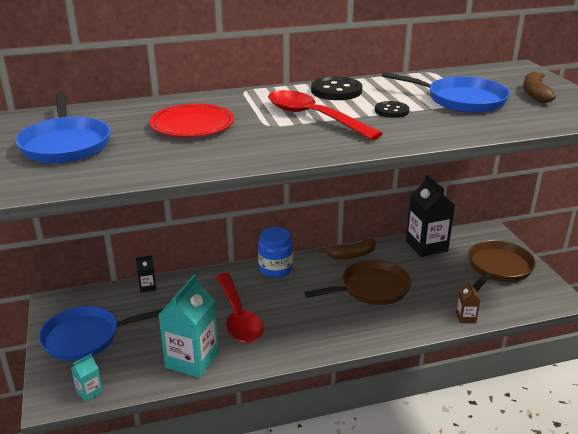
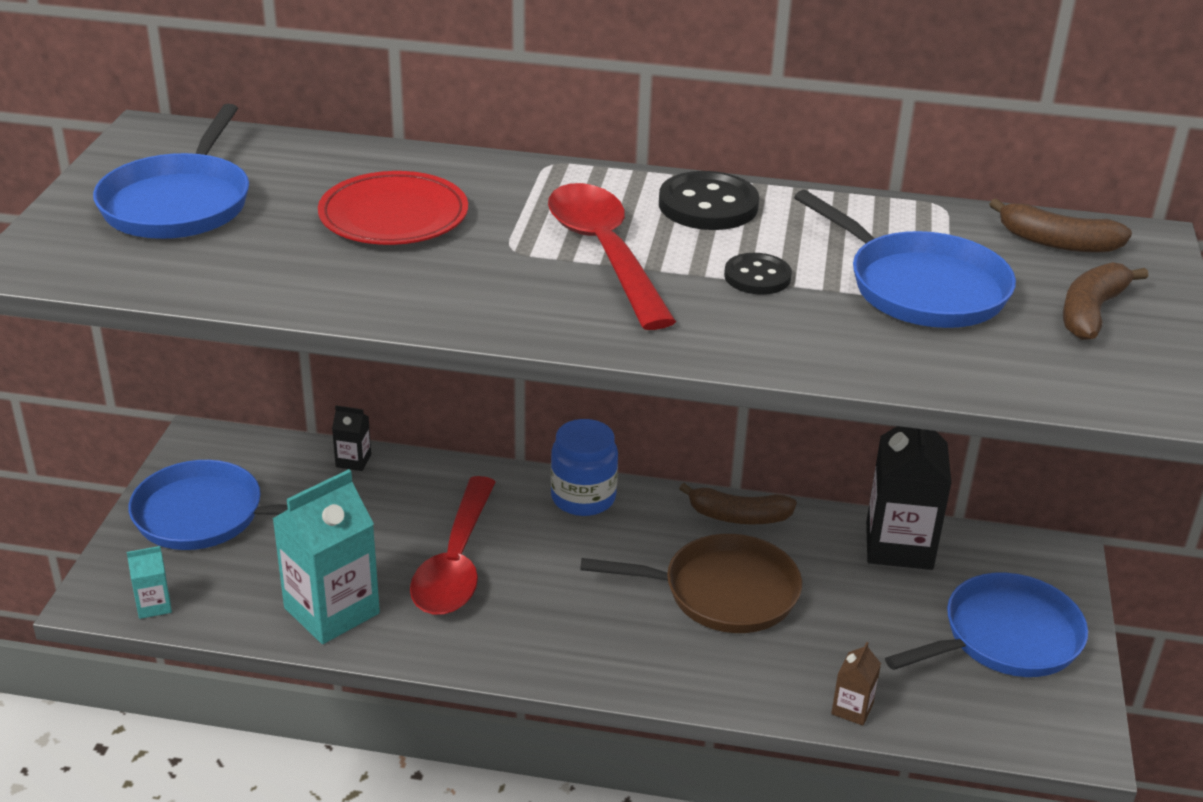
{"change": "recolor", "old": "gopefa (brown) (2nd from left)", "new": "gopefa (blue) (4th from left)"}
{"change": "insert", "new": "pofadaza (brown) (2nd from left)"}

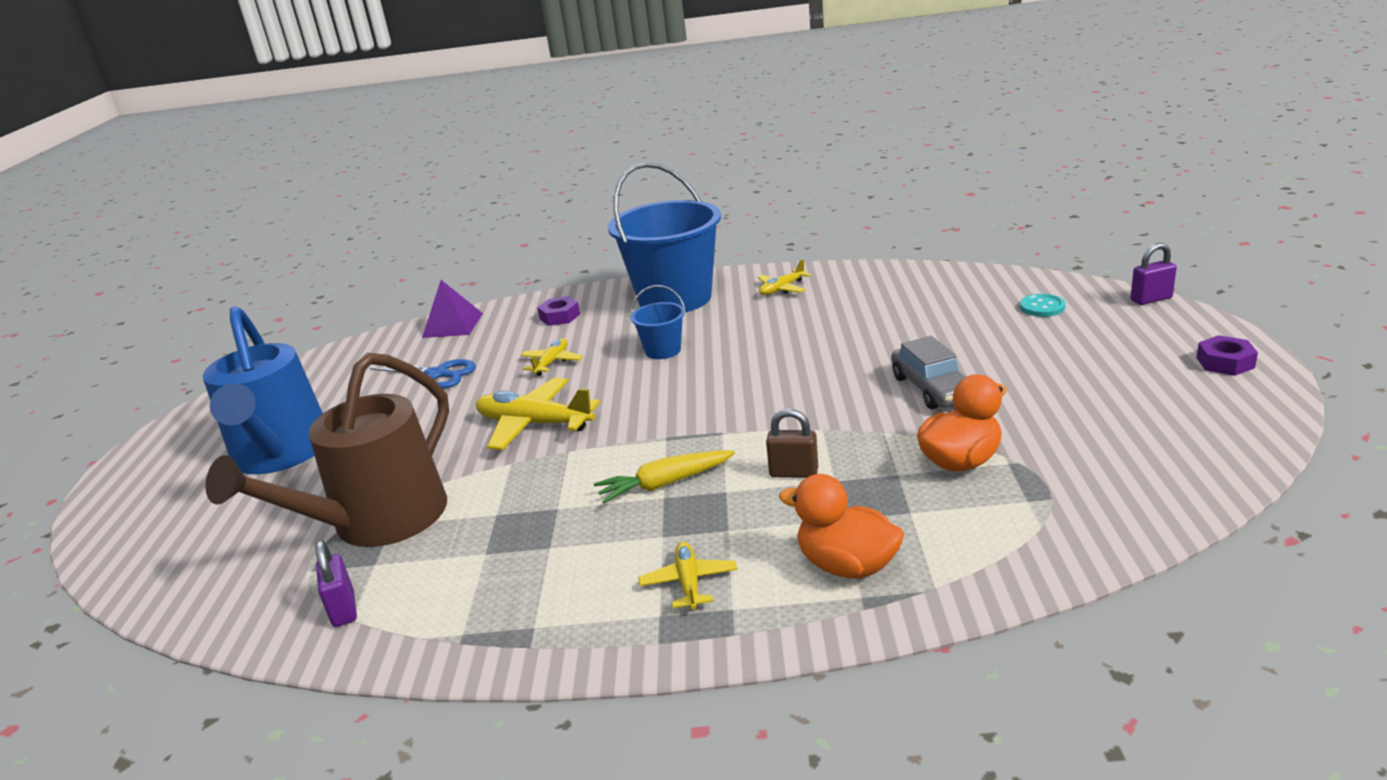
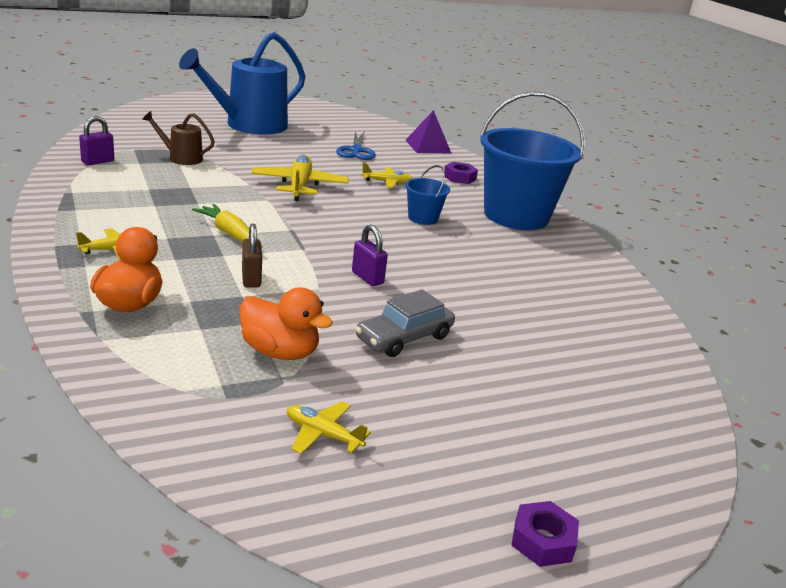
{"change": "resize", "old": "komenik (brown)", "factor": 0.47}
{"change": "move", "old": "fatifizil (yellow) (4th from left in the first image)", "new": "fatifizil (yellow) (3rd from left)"}
{"change": "move", "old": "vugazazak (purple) (2nd from left)"}
{"change": "delete", "old": "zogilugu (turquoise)"}

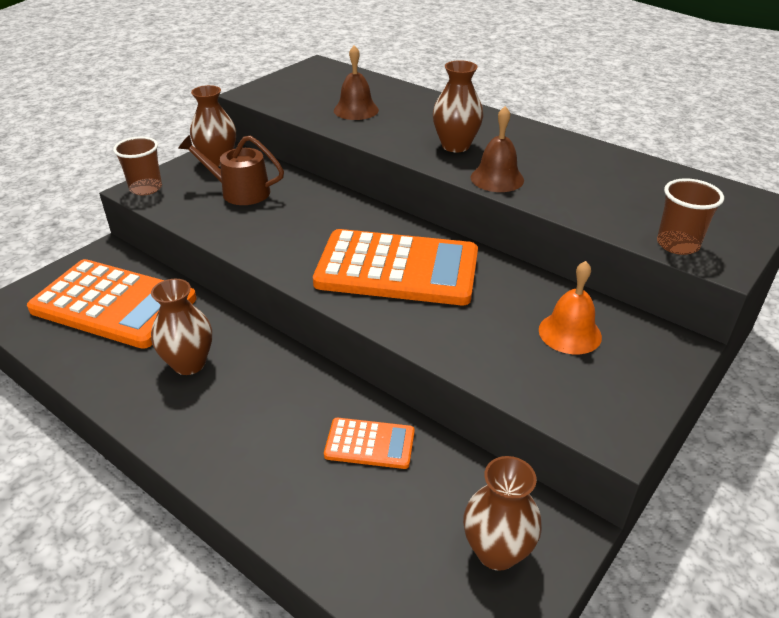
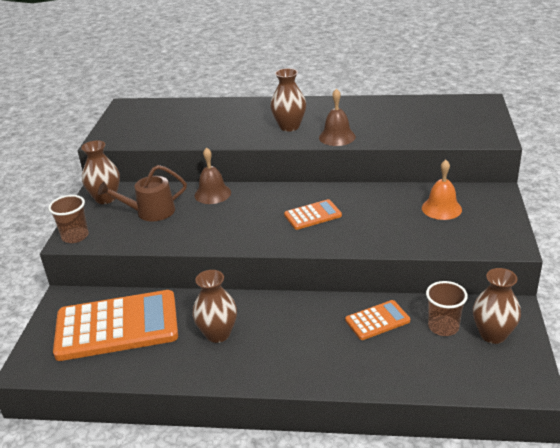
{"change": "move", "old": "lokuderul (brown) (1st from left)"}
{"change": "resize", "old": "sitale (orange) (3rd from left in the first image)", "factor": 0.47}
{"change": "move", "old": "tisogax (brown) (2nd from left)"}

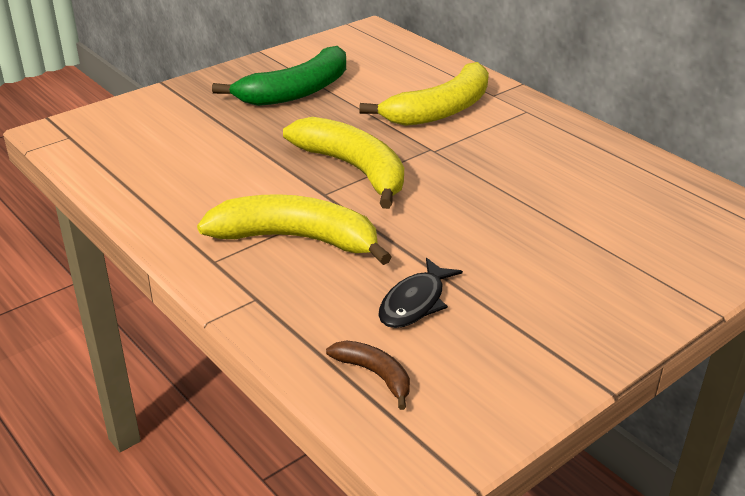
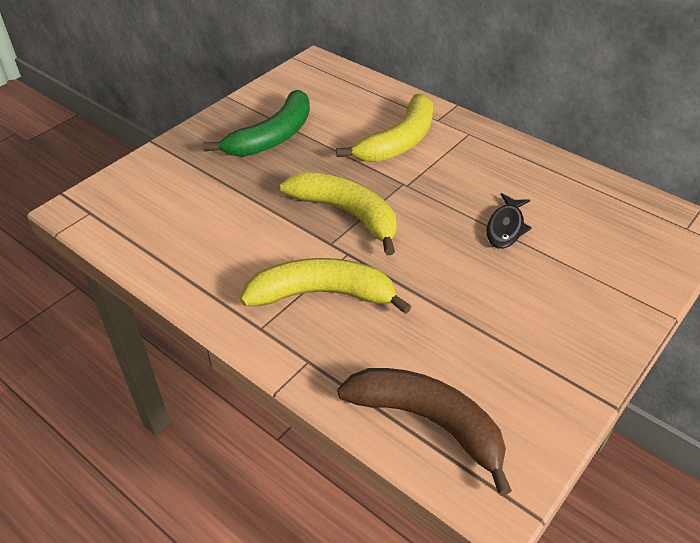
{"change": "resize", "old": "pofadaza (brown)", "factor": 2.1}
{"change": "move", "old": "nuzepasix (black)"}

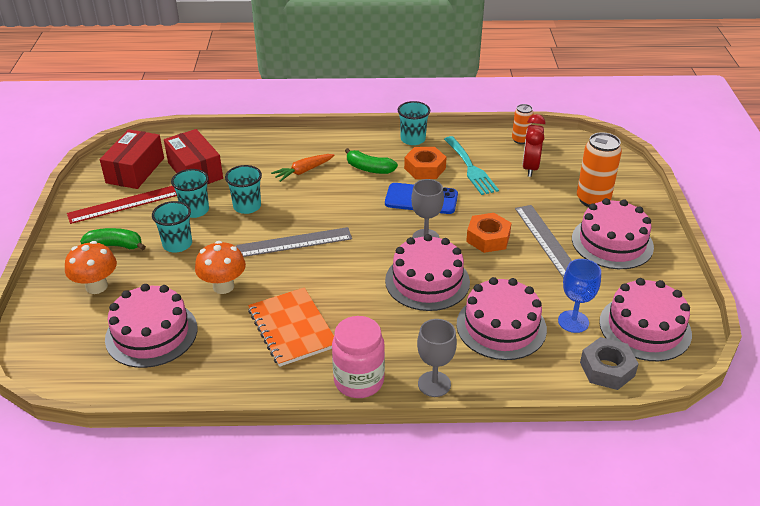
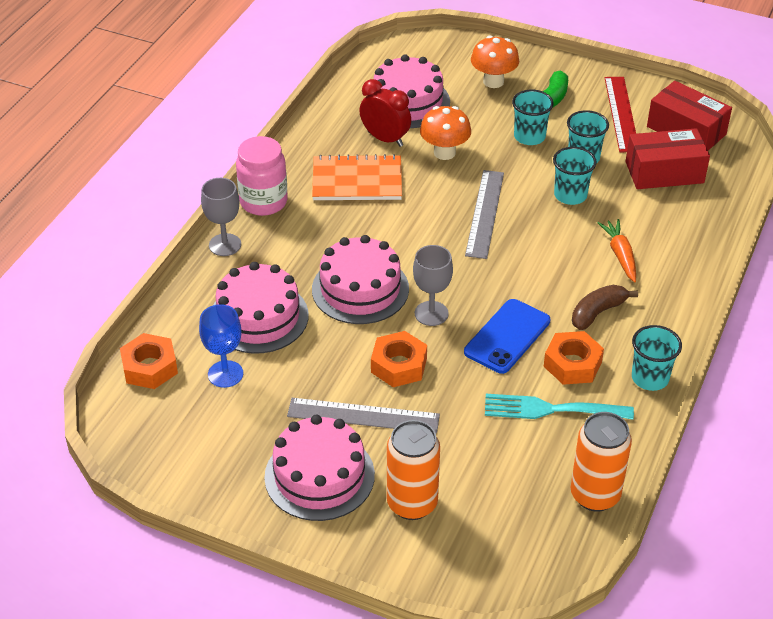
{"change": "recolor", "old": "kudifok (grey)", "new": "kudifok (orange) (1st from left)"}
{"change": "move", "old": "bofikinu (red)"}
{"change": "resize", "old": "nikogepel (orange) (1st from left in the first image)", "factor": 1.72}
{"change": "recolor", "old": "pofadaza (green) (2nd from left)", "new": "pofadaza (brown)"}
{"change": "delete", "old": "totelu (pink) (5th from left)"}

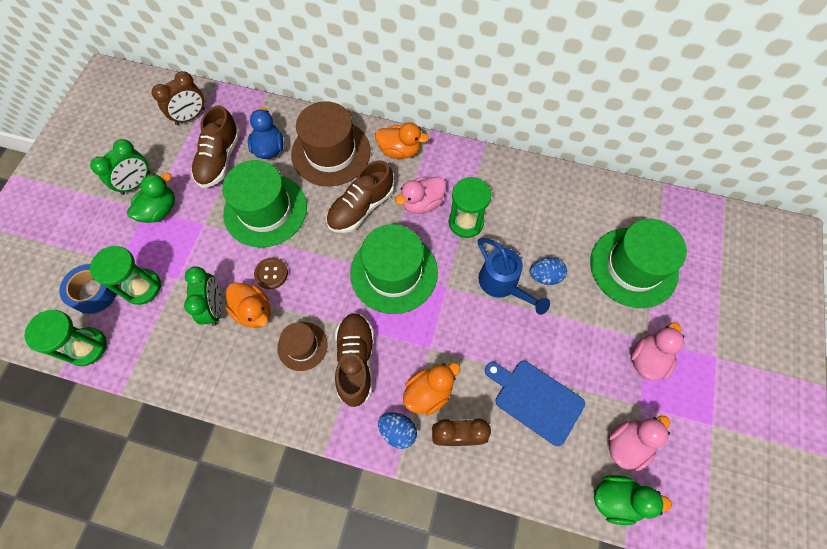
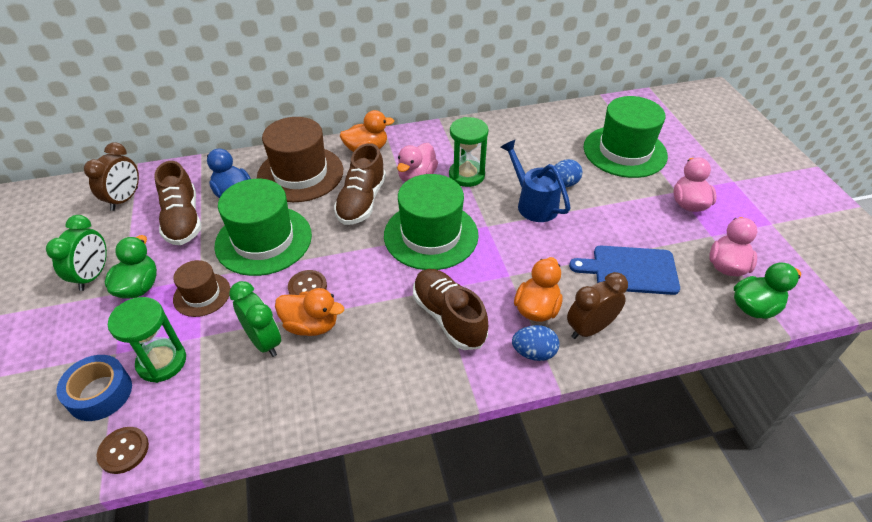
{"change": "replace", "old": "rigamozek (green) (1st from left)", "new": "zogilugu (brown) (1st from left)"}
{"change": "move", "old": "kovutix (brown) (1st from left)"}
{"change": "rotate", "old": "komenik (blue)", "degrees": -150}

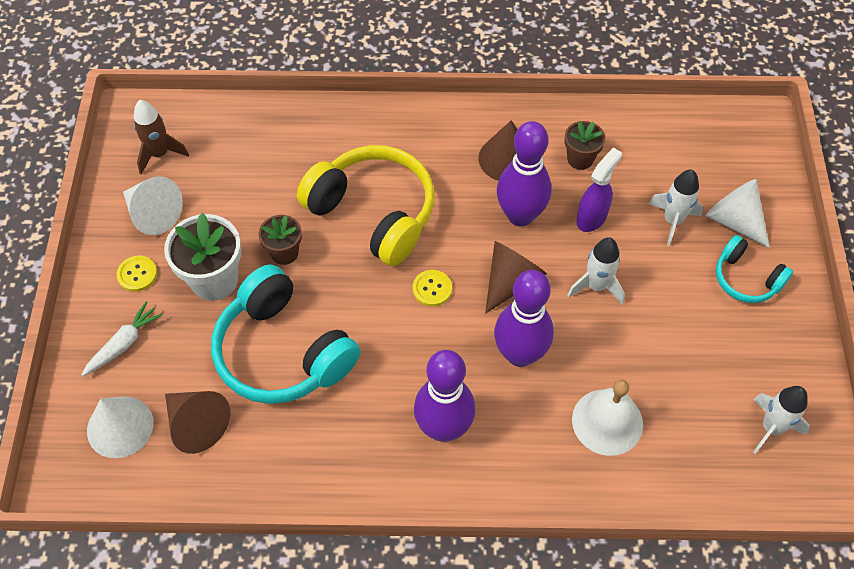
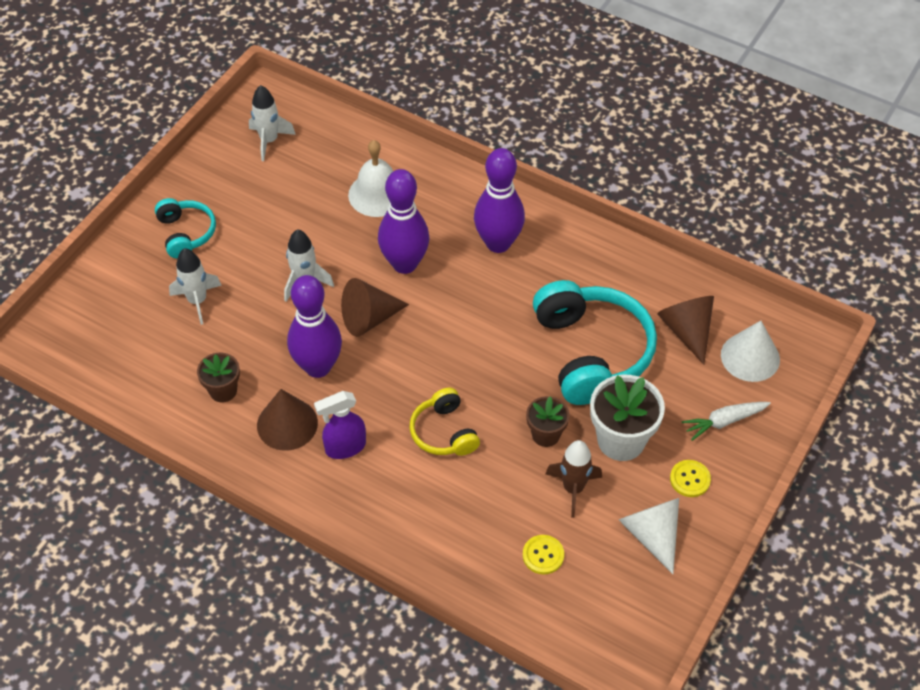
{"change": "move", "old": "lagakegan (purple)"}
{"change": "resize", "old": "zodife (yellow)", "factor": 0.53}
{"change": "move", "old": "zogilugu (yellow) (2nd from left in the first image)", "new": "zogilugu (yellow) (1st from left)"}
{"change": "move", "old": "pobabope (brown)"}
{"change": "delete", "old": "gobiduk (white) (3rd from left)"}

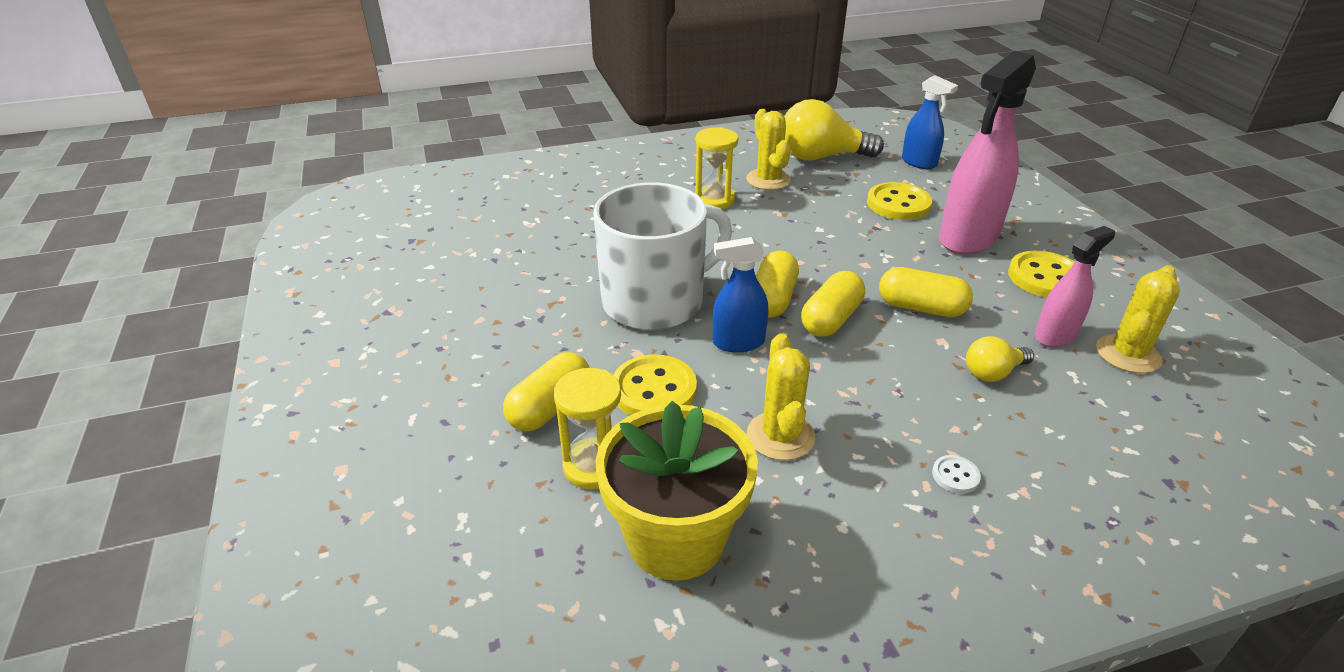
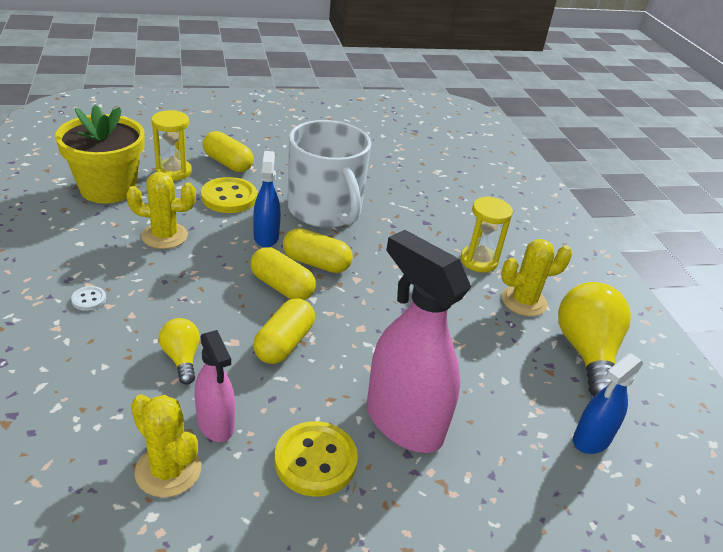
{"change": "delete", "old": "zogilugu (yellow) (2nd from left)"}

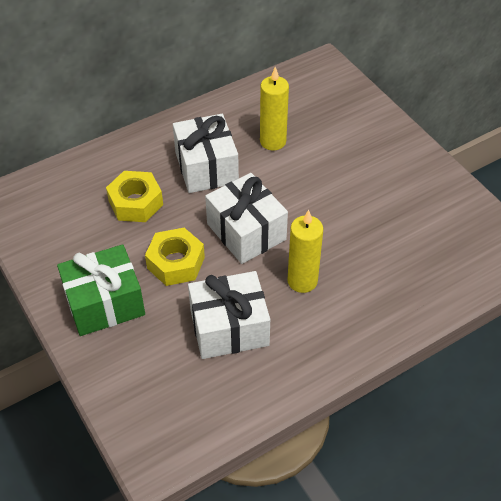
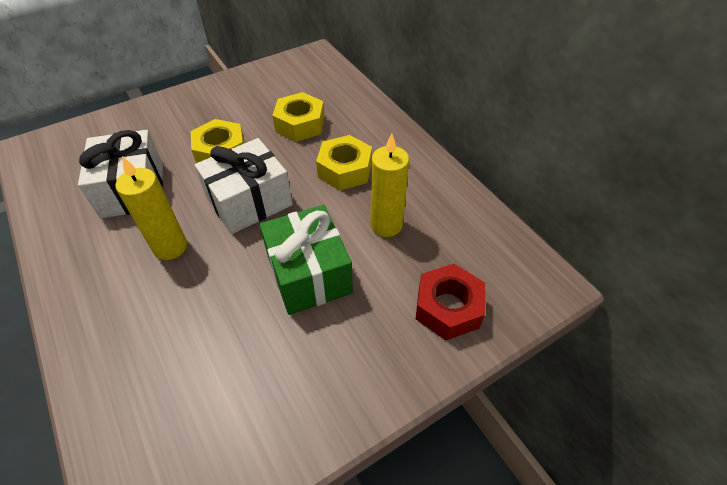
{"change": "move", "old": "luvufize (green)"}
{"change": "replace", "old": "luvufize (white) (1st from left)", "new": "kudifok (yellow) (3rd from left)"}
{"change": "insert", "new": "kudifok (red)"}

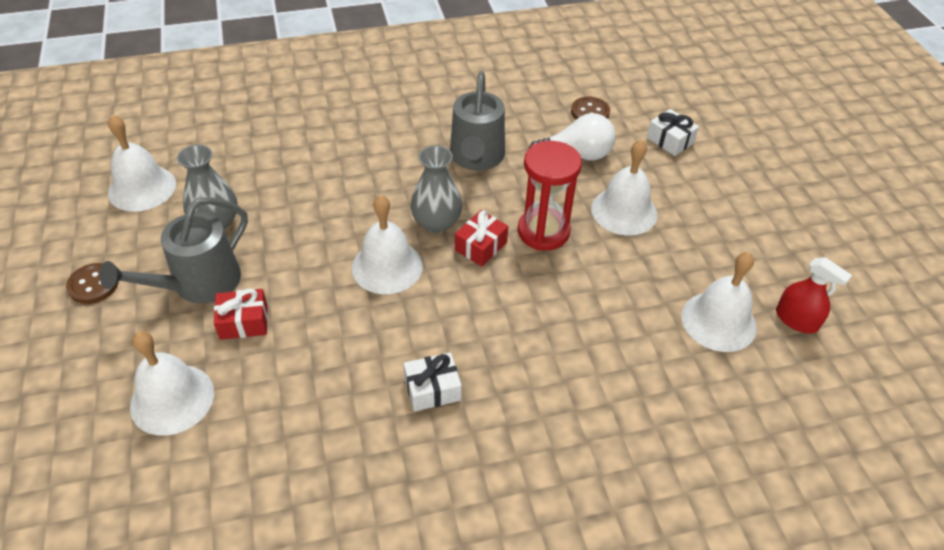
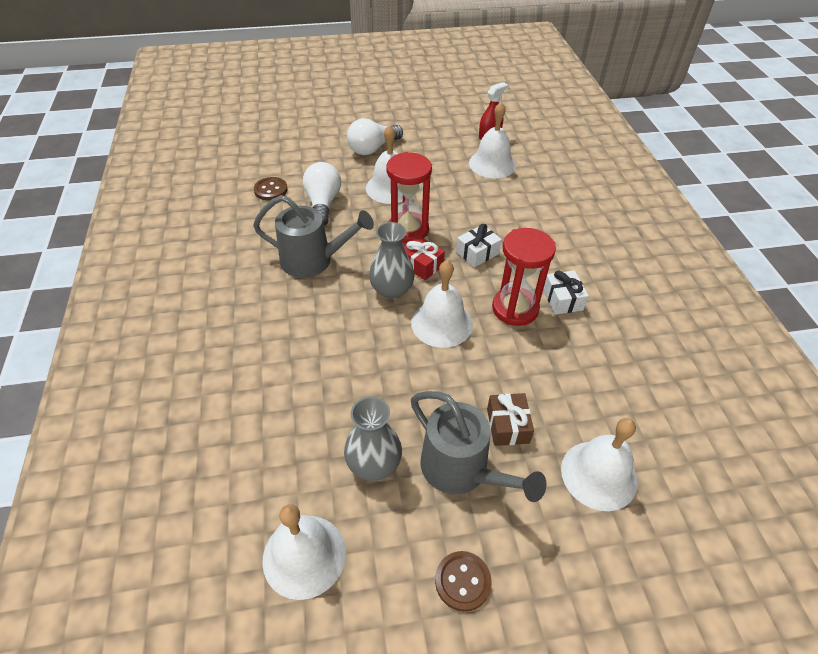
{"change": "insert", "new": "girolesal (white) (2nd from left)"}
{"change": "move", "old": "luvufize (white) (2nd from left in the first image)", "new": "luvufize (white) (1st from left)"}
{"change": "recolor", "old": "luvufize (red) (1st from left)", "new": "luvufize (brown)"}
{"change": "insert", "new": "rigamozek (red) (2nd from left)"}

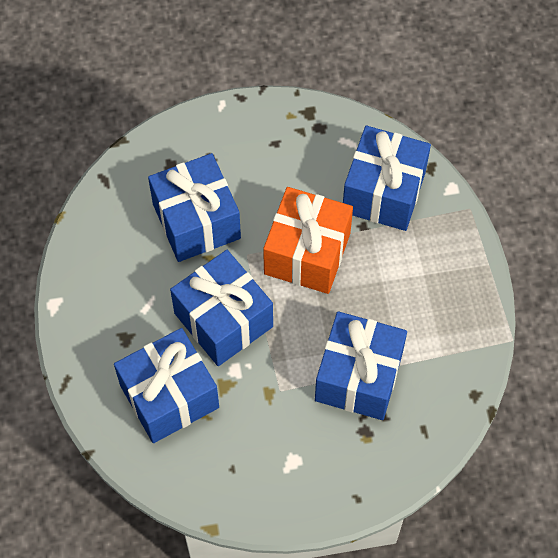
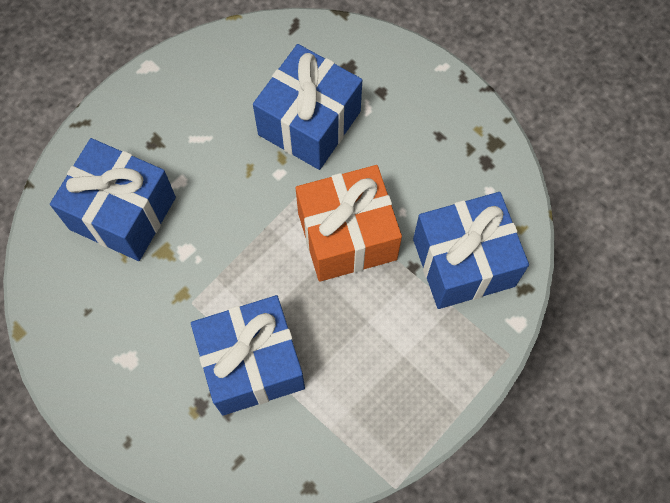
{"change": "delete", "old": "luvufize (blue) (3rd from left)"}

